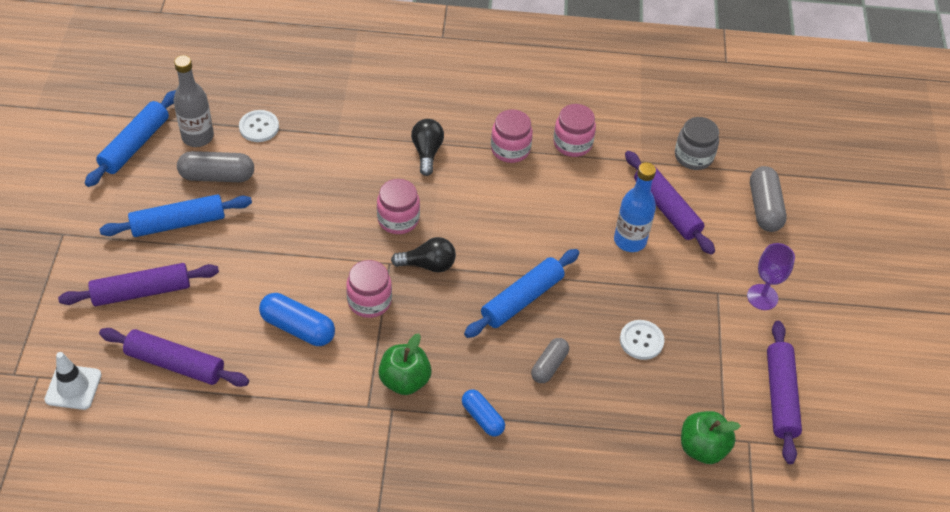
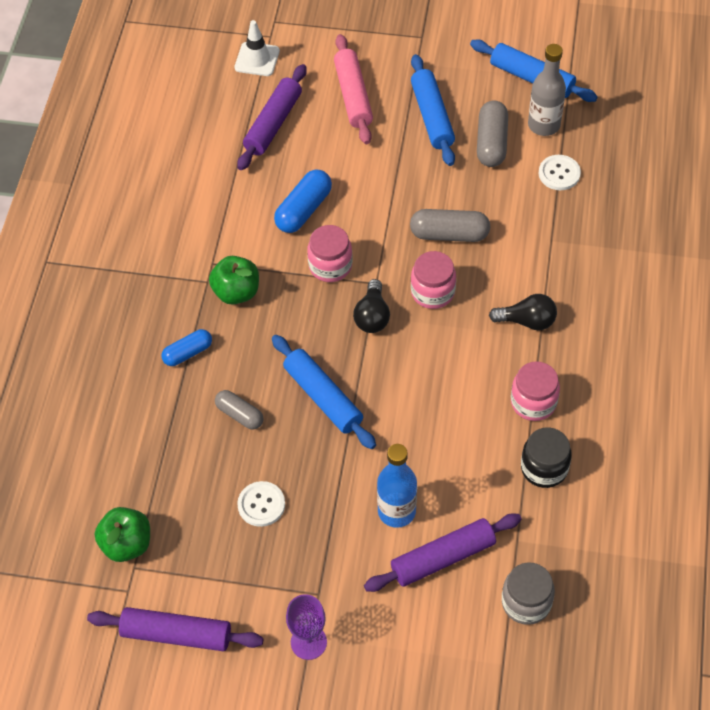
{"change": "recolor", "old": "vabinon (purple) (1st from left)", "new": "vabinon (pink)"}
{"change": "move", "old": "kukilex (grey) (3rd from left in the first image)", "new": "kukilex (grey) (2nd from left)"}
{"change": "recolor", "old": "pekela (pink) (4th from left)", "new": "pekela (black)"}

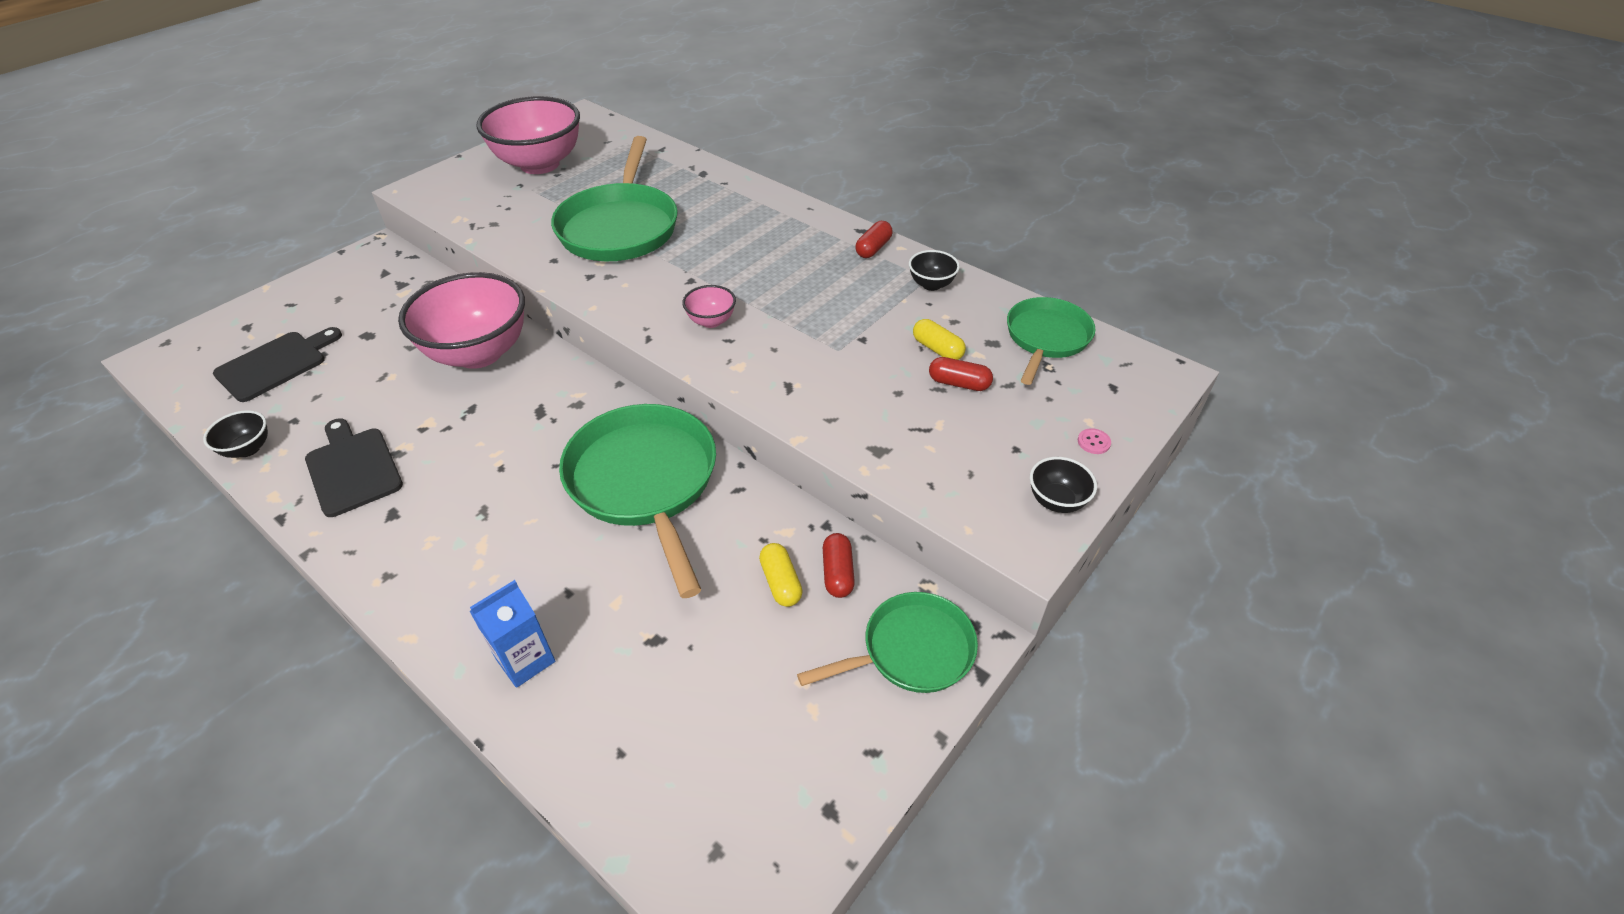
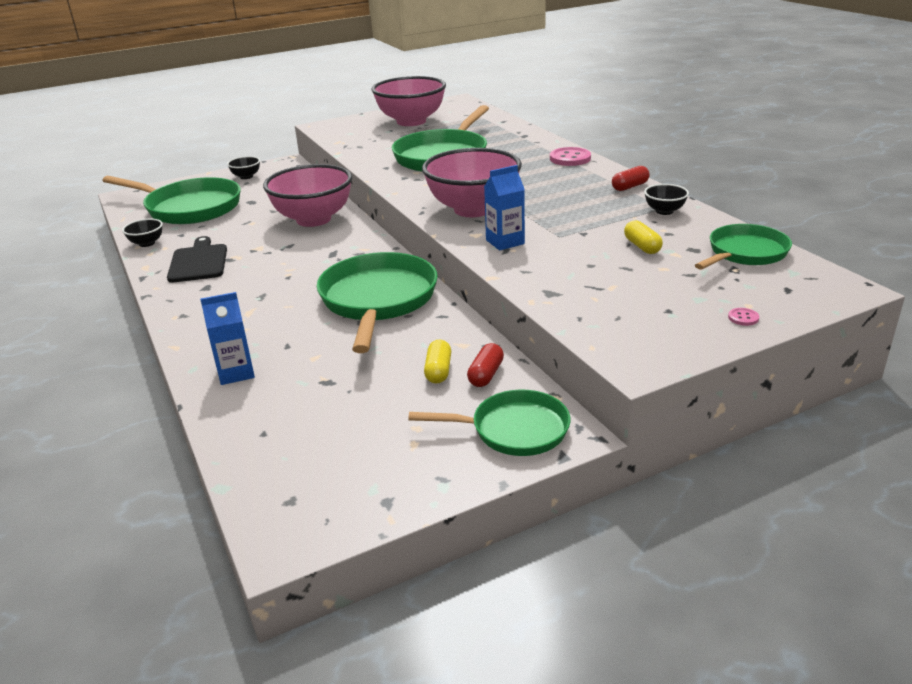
{"change": "replace", "old": "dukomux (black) (1st from left)", "new": "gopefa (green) (1st from left)"}
{"change": "move", "old": "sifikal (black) (3rd from left in the first image)", "new": "sifikal (black) (2nd from left)"}
{"change": "resize", "old": "sifikal (pink) (3rd from left)", "factor": 2.33}
{"change": "insert", "new": "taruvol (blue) (2nd from left)"}
{"change": "insert", "new": "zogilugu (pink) (1st from left)"}
{"change": "delete", "old": "kukilex (red) (3rd from left)"}

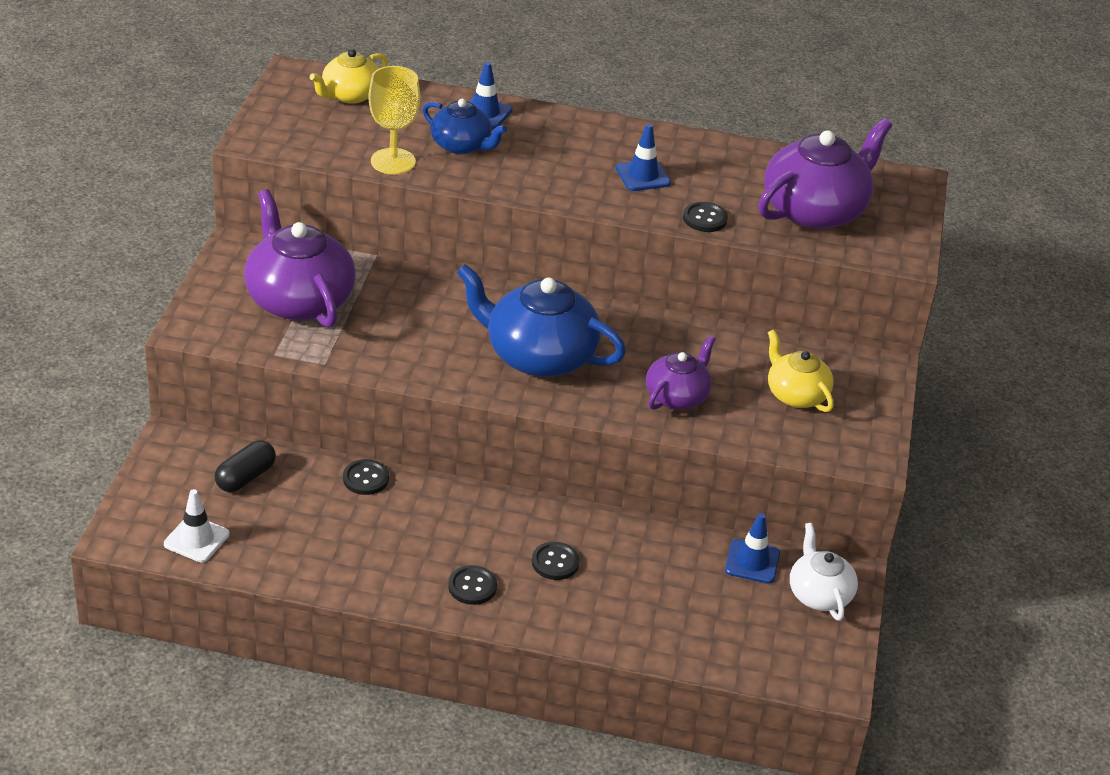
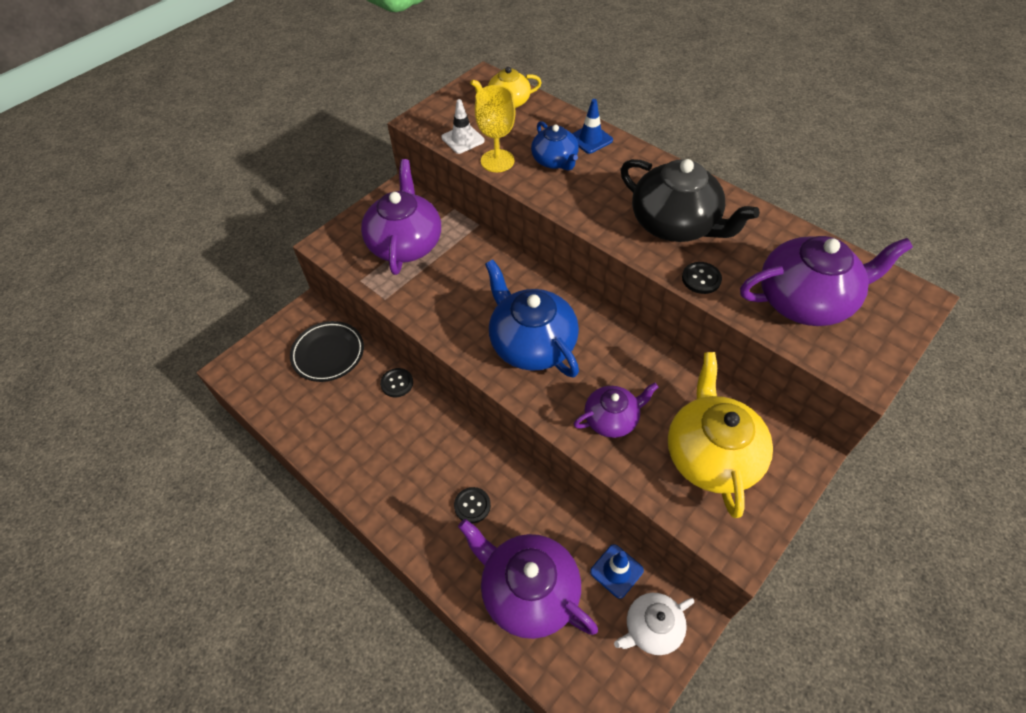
{"change": "replace", "old": "kukilex (black)", "new": "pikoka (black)"}
{"change": "move", "old": "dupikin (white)"}
{"change": "insert", "new": "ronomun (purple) (2nd from left)"}
{"change": "rotate", "old": "ronomun (white)", "degrees": -135}
{"change": "replace", "old": "dupikin (blue) (2nd from left)", "new": "ronomun (black)"}
{"change": "resize", "old": "ronomun (yellow) (2nd from left)", "factor": 1.73}
{"change": "delete", "old": "zogilugu (black) (2nd from left)"}

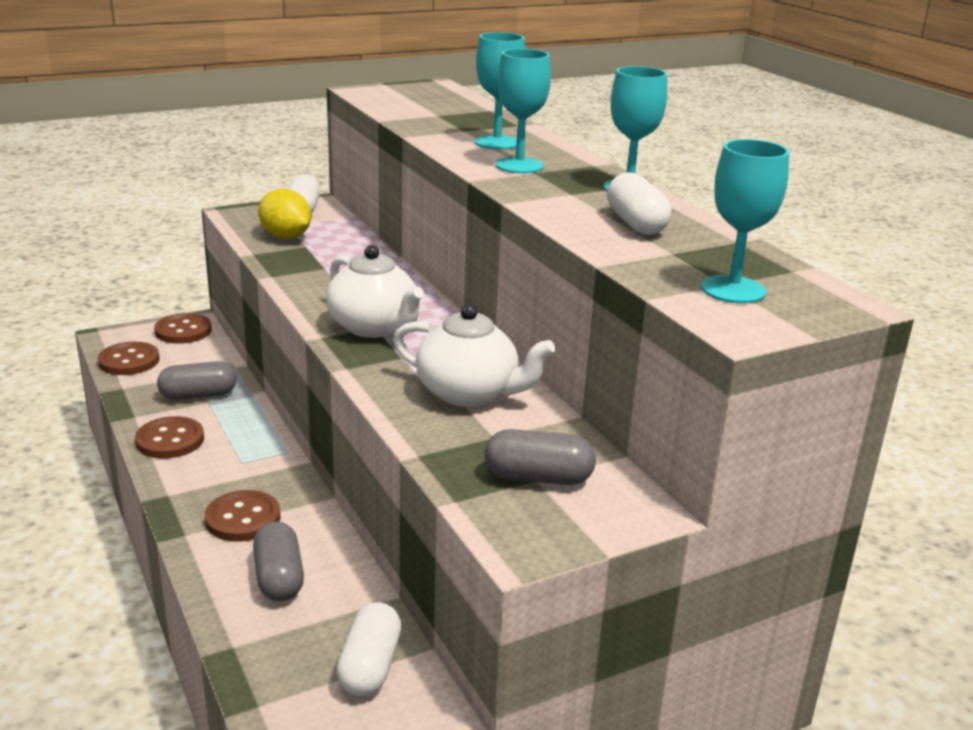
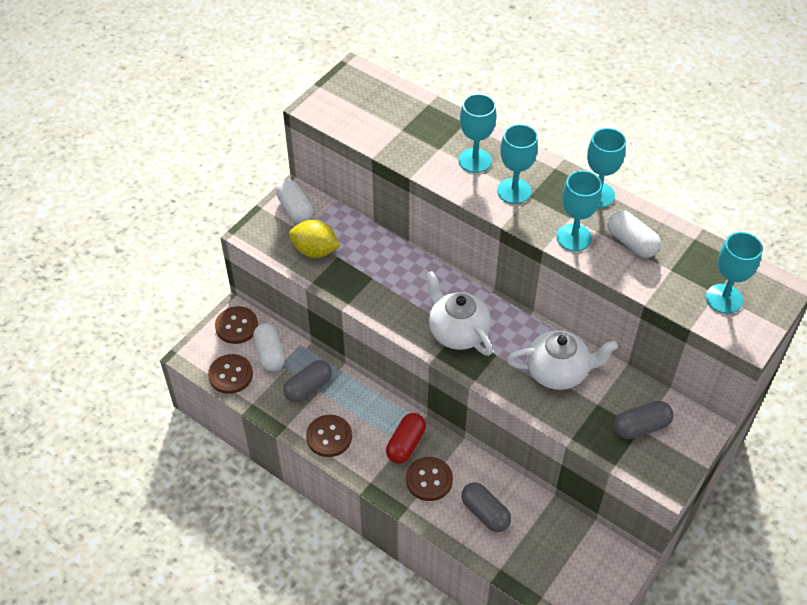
{"change": "move", "old": "kukilex (white) (2nd from left in the first image)", "new": "kukilex (white) (1st from left)"}
{"change": "insert", "new": "kukilex (red)"}
{"change": "rotate", "old": "ronomun (white) (1st from left)", "degrees": -150}
{"change": "insert", "new": "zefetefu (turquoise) (3rd from left)"}

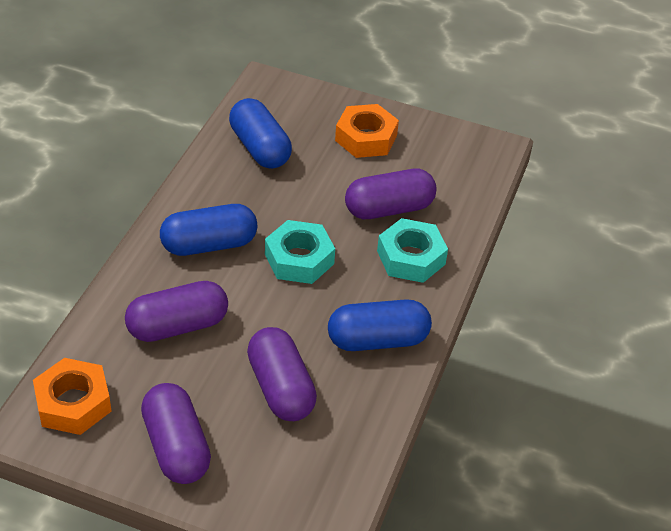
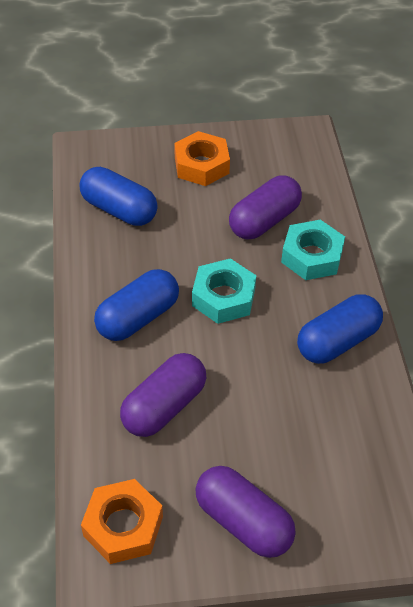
{"change": "delete", "old": "kukilex (purple) (3rd from left)"}

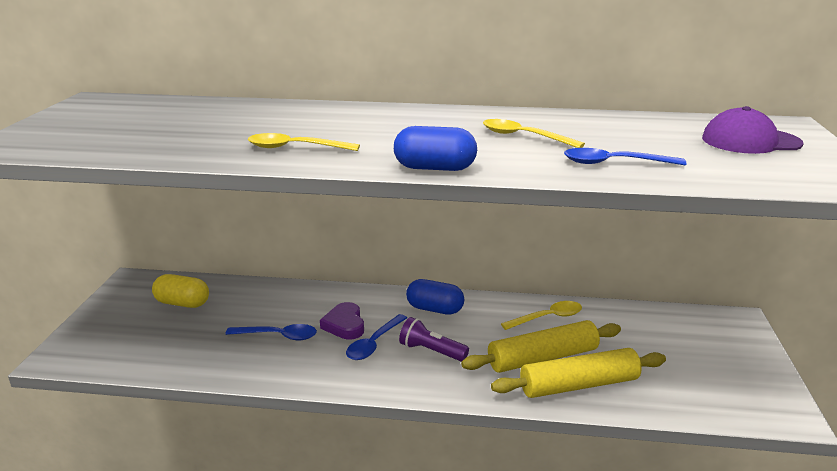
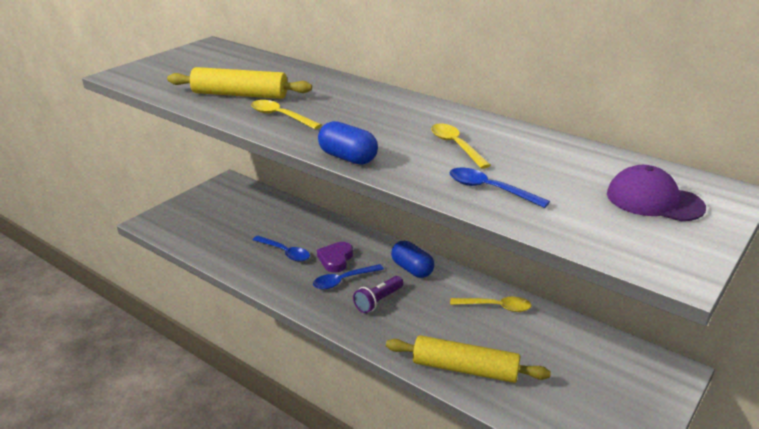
{"change": "move", "old": "vabinon (yellow) (1st from left)"}
{"change": "rotate", "old": "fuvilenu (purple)", "degrees": -105}
{"change": "delete", "old": "kukilex (yellow)"}

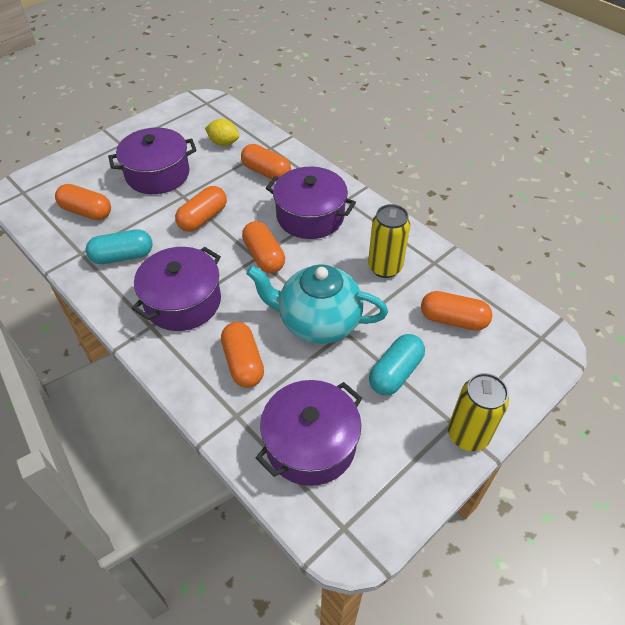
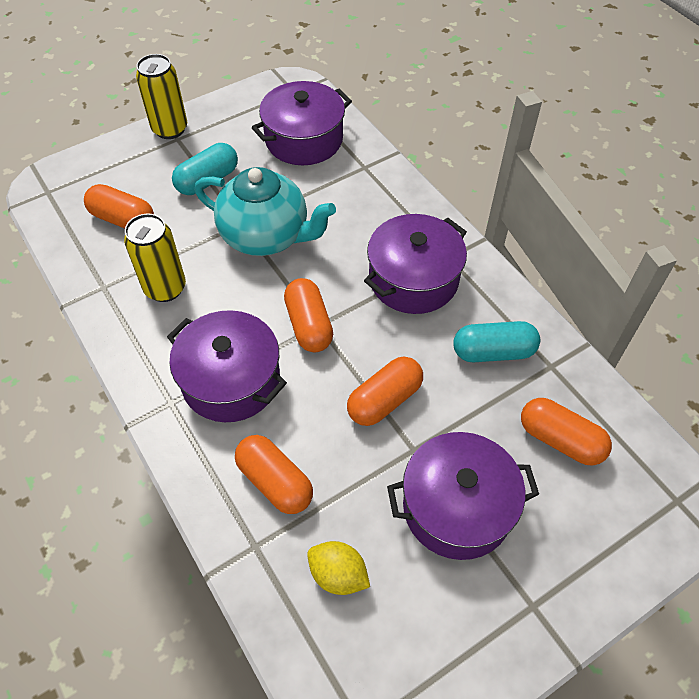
{"change": "delete", "old": "kukilex (orange) (3rd from left)"}

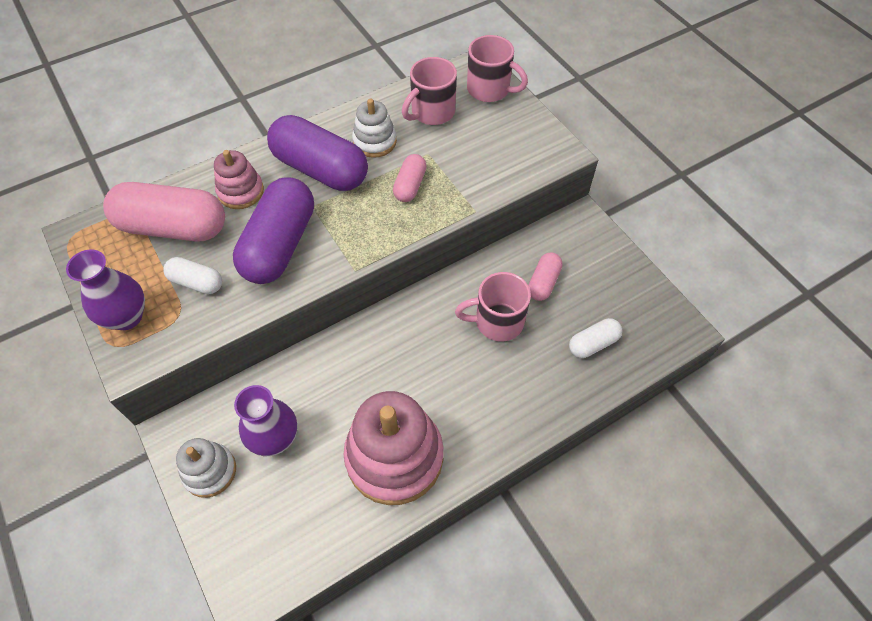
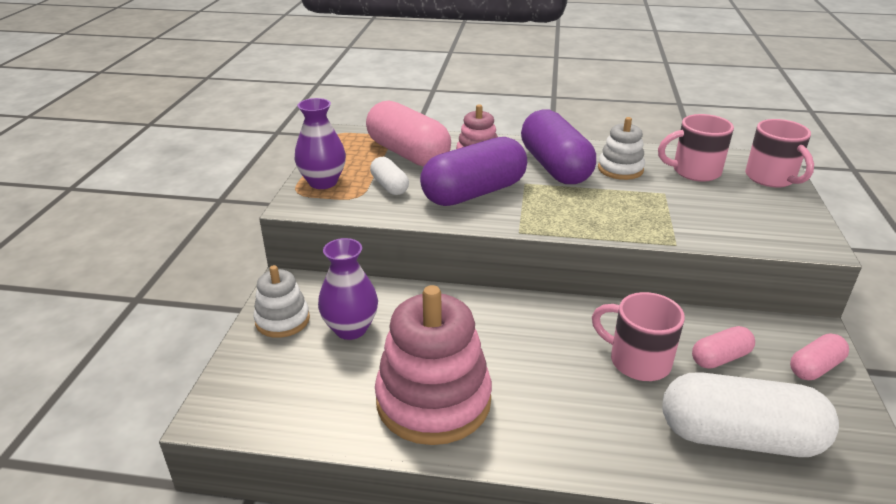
{"change": "resize", "old": "kukilex (white) (2nd from left)", "factor": 2.01}
{"change": "move", "old": "kukilex (pink) (2nd from left in the first image)", "new": "kukilex (pink) (3rd from left)"}

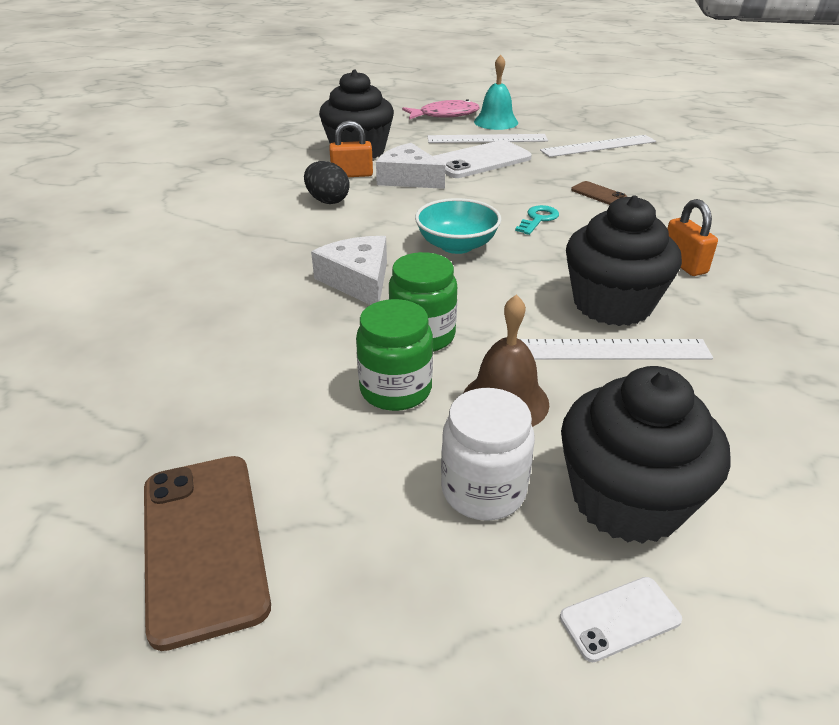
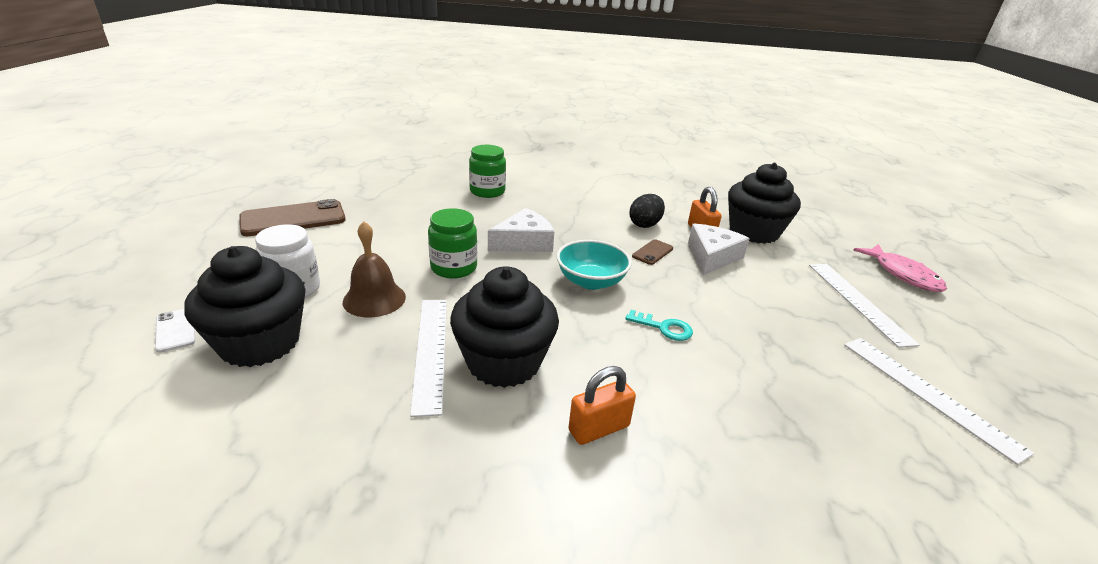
{"change": "move", "old": "pekela (green) (1st from left in the first image)", "new": "pekela (green) (2nd from left)"}
{"change": "move", "old": "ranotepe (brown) (2nd from left)"}
{"change": "delete", "old": "ranotepe (white) (1st from left)"}
{"change": "delete", "old": "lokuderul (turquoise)"}

